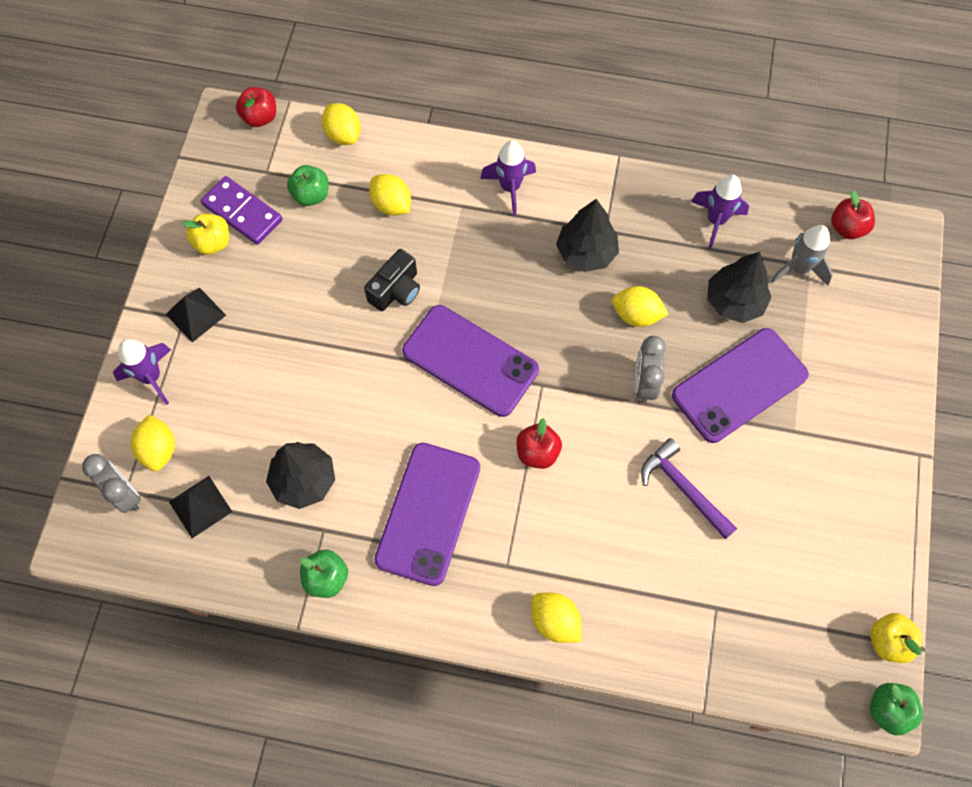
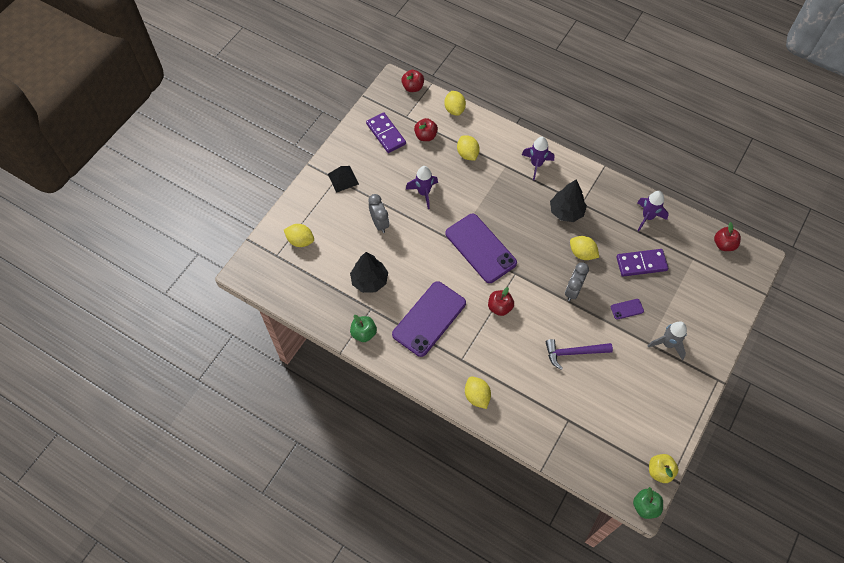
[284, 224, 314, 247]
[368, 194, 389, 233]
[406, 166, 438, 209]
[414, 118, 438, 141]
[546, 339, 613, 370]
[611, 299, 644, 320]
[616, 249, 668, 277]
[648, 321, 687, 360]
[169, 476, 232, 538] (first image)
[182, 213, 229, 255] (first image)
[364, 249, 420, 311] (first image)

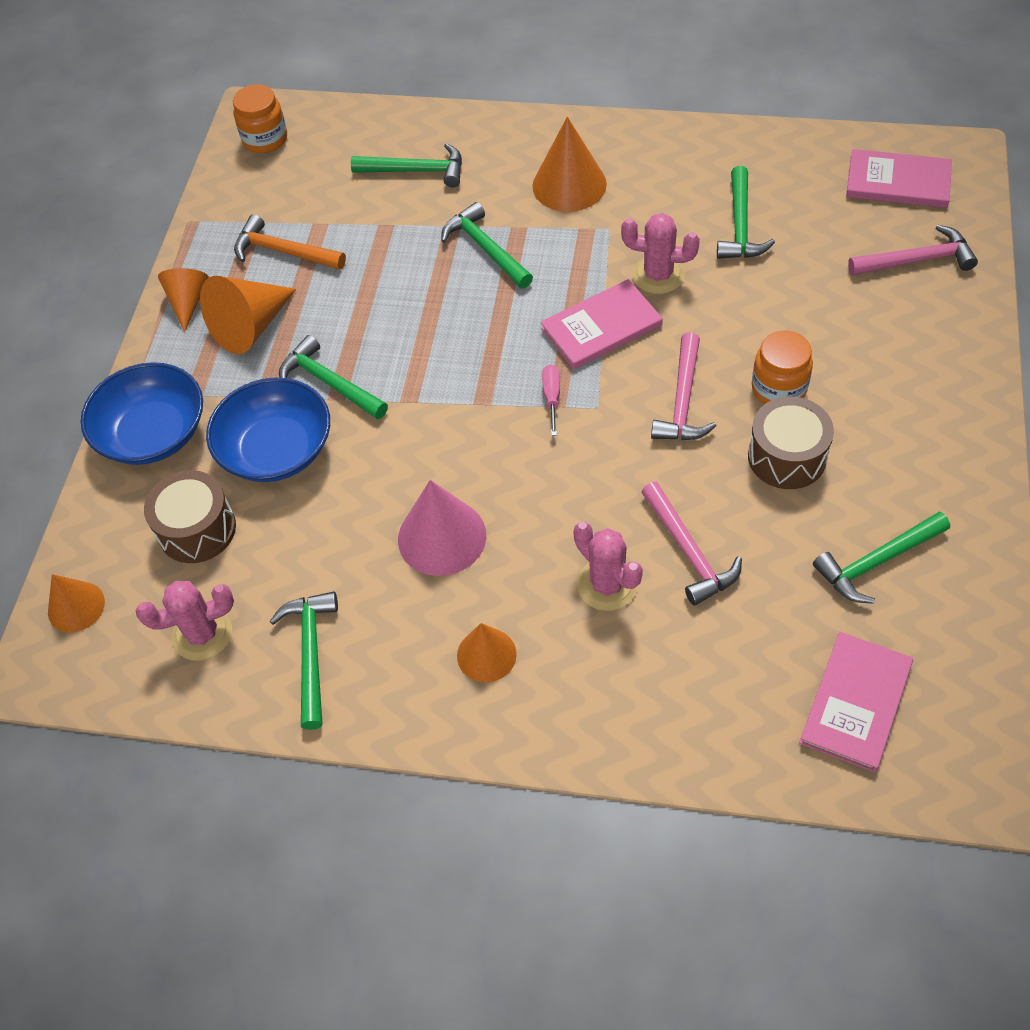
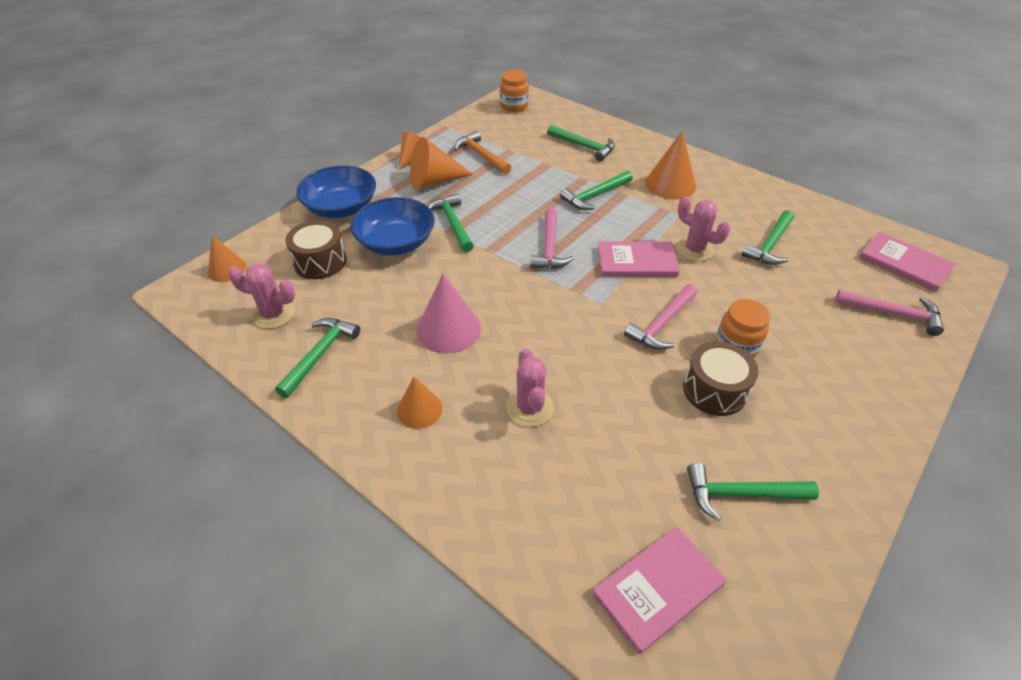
[530, 208, 574, 269]
[560, 171, 633, 210]
[542, 364, 560, 436] (first image)

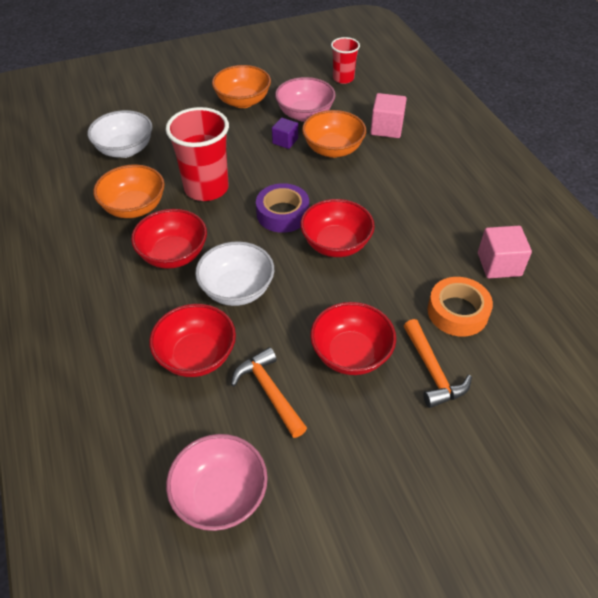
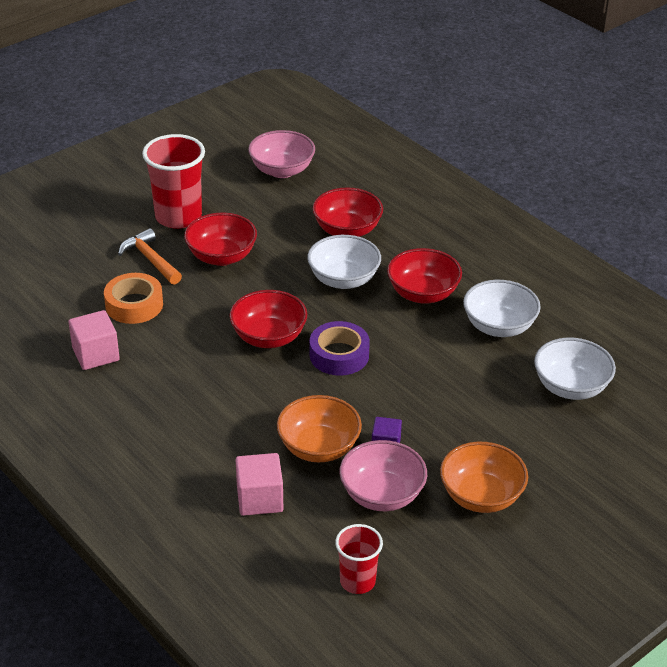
[142, 134, 205, 229]
[463, 280, 541, 337]
[231, 347, 307, 438] (first image)

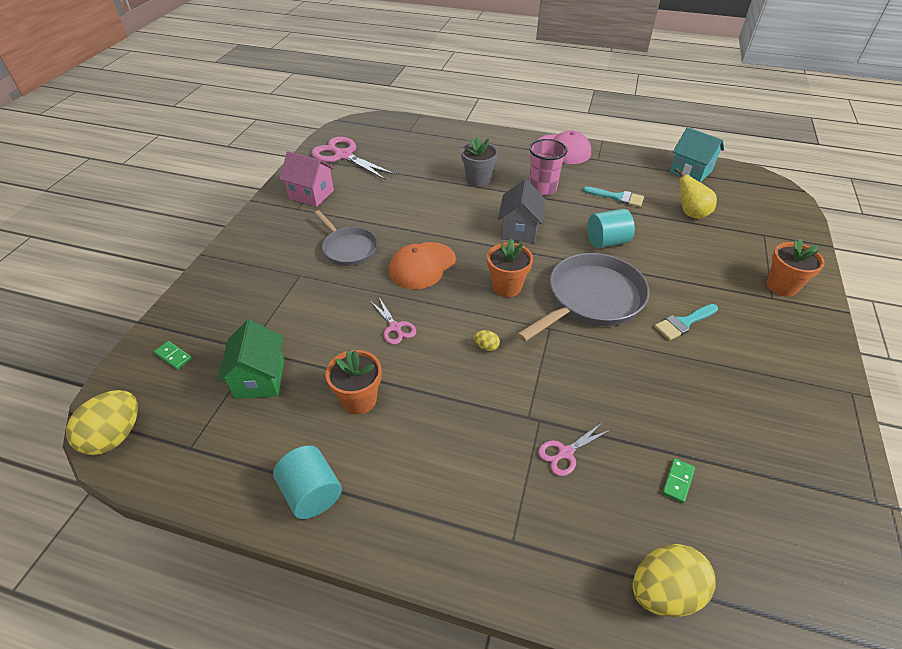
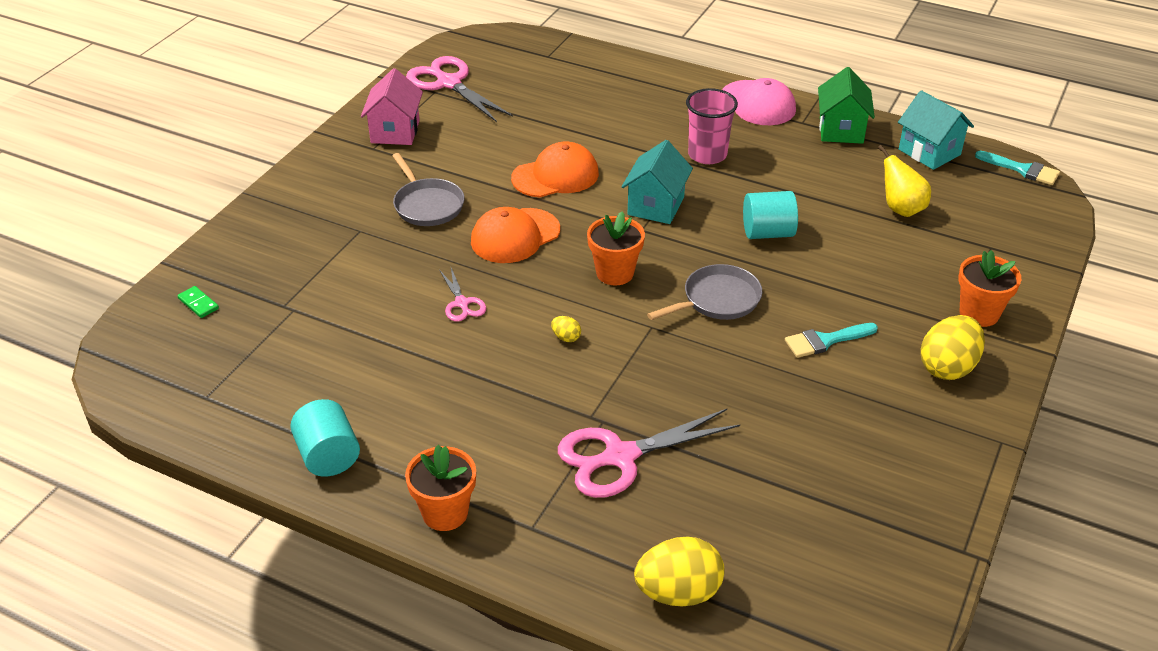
[361, 68, 423, 145]
[405, 445, 476, 531]
[511, 141, 599, 198]
[558, 409, 740, 498]
[622, 140, 693, 224]
[647, 264, 762, 320]
[818, 67, 875, 144]
[921, 315, 985, 380]
[975, 151, 1060, 185]
[461, 136, 498, 187] (first image)
[662, 458, 695, 503] (first image)

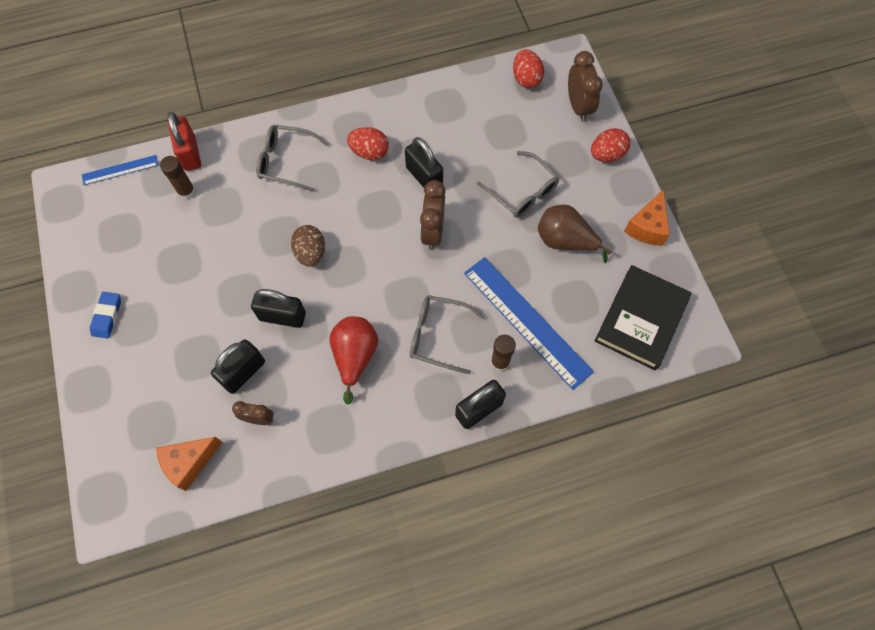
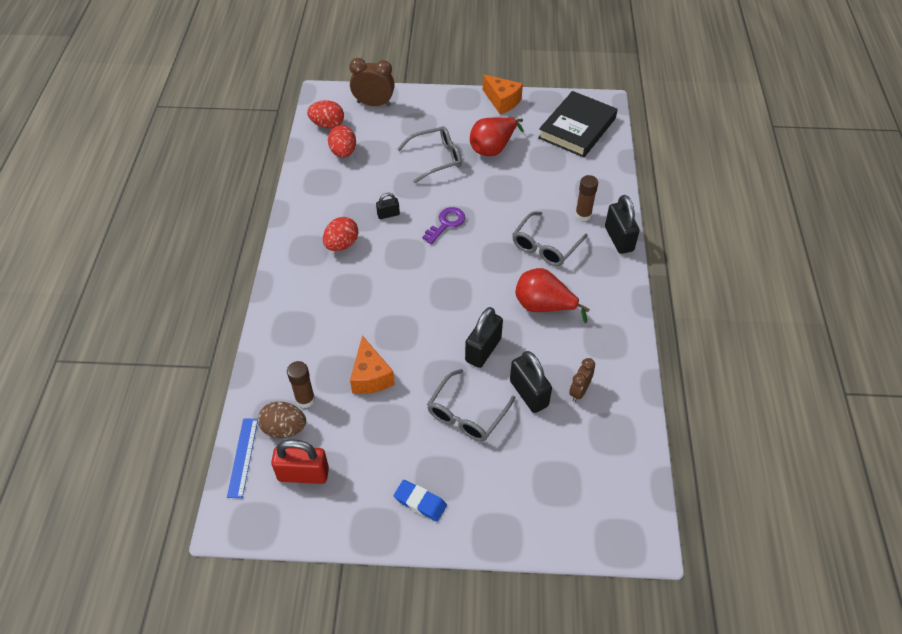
[258, 401, 306, 438]
[271, 439, 329, 484]
[328, 125, 356, 158]
[350, 335, 395, 394]
[376, 193, 400, 219]
[422, 207, 465, 244]
[427, 369, 515, 442]
[470, 117, 524, 156]
[538, 91, 618, 157]
[464, 257, 594, 390] (first image)

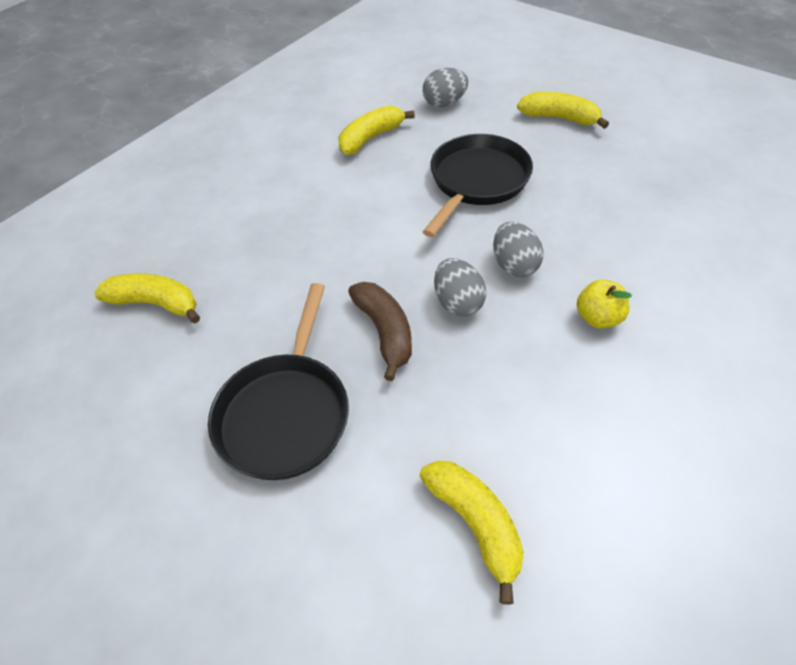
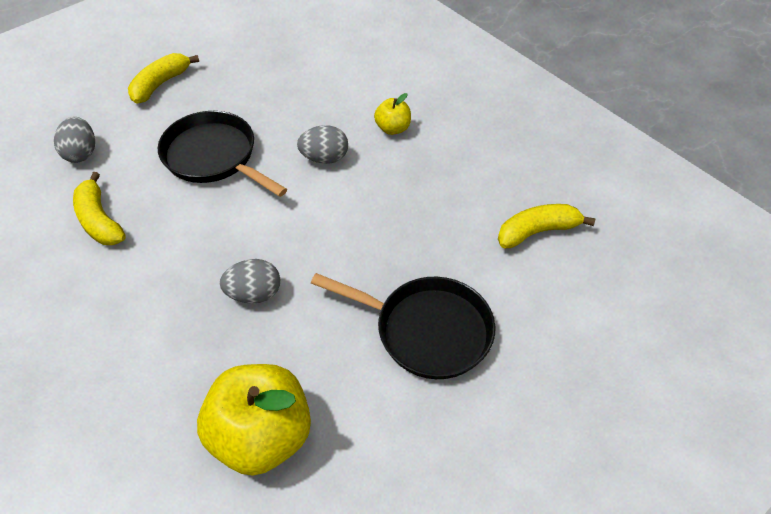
[197, 364, 311, 476]
[220, 259, 280, 304]
[348, 282, 412, 381] (first image)

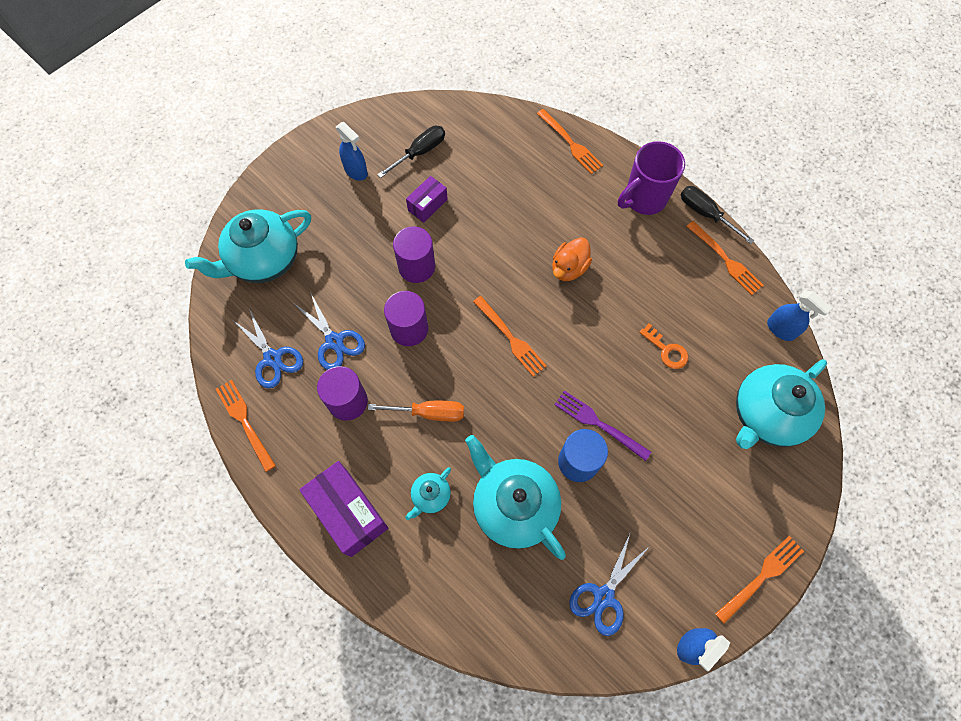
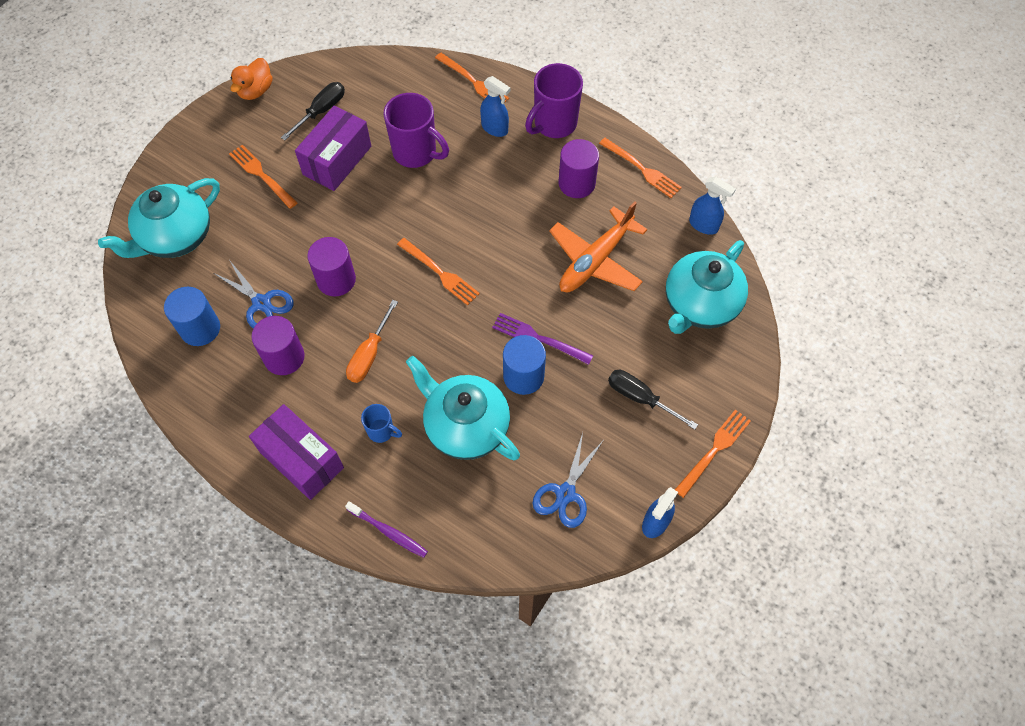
[164, 287, 220, 346]
[229, 145, 298, 209]
[230, 58, 272, 100]
[295, 106, 371, 191]
[345, 501, 428, 558]
[346, 300, 398, 383]
[361, 404, 402, 443]
[383, 93, 449, 168]
[480, 76, 510, 137]
[549, 201, 648, 293]
[559, 139, 599, 198]
[608, 370, 698, 430]

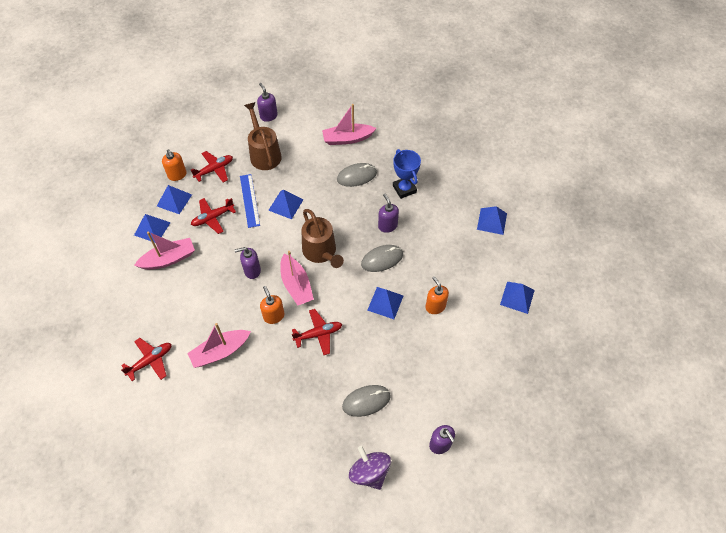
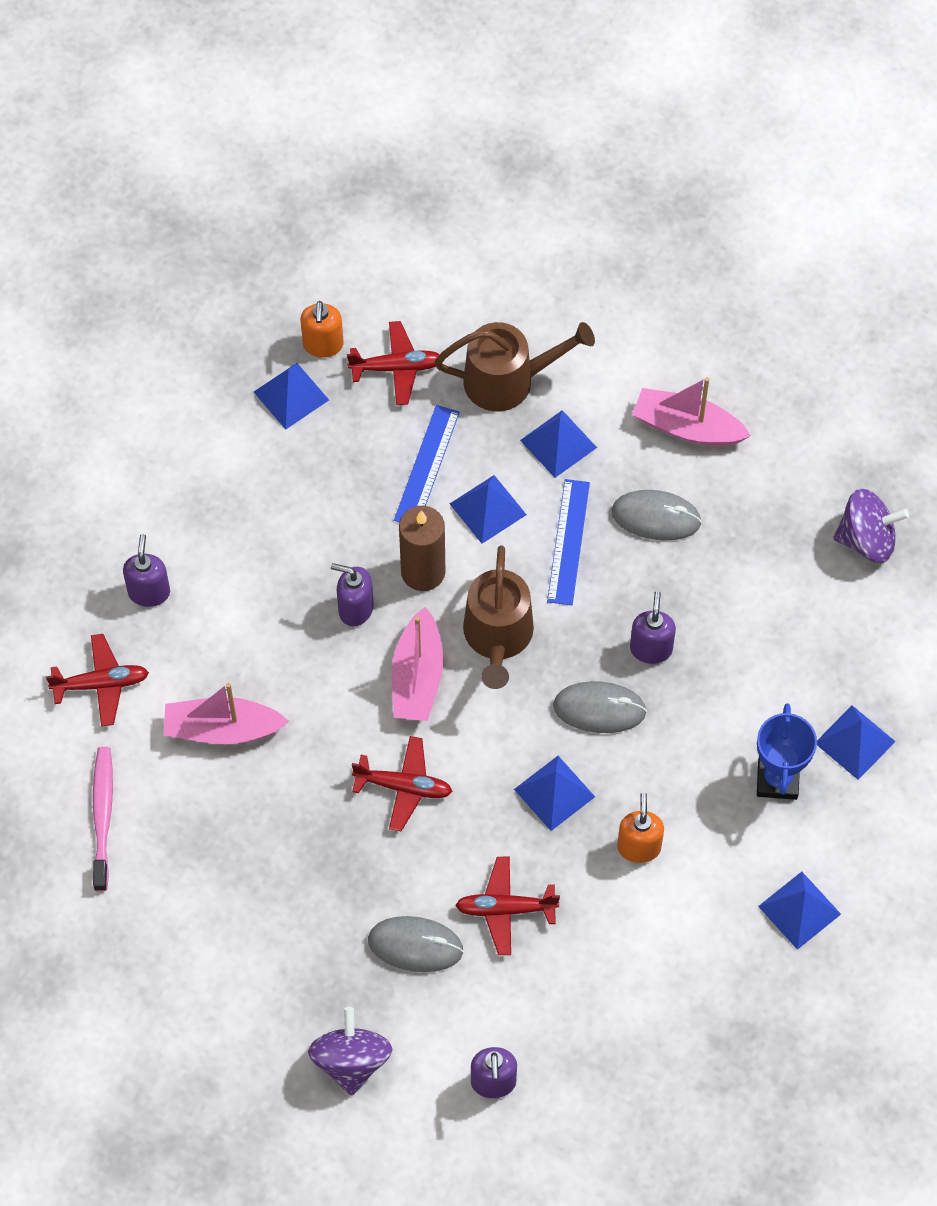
[93, 747, 113, 892]
[123, 534, 170, 607]
[399, 506, 445, 591]
[435, 322, 595, 411]
[455, 857, 560, 955]
[520, 410, 597, 478]
[547, 479, 590, 605]
[757, 703, 817, 800]
[833, 489, 909, 563]
[134, 232, 195, 270] (first image)
[260, 286, 284, 324] (first image)

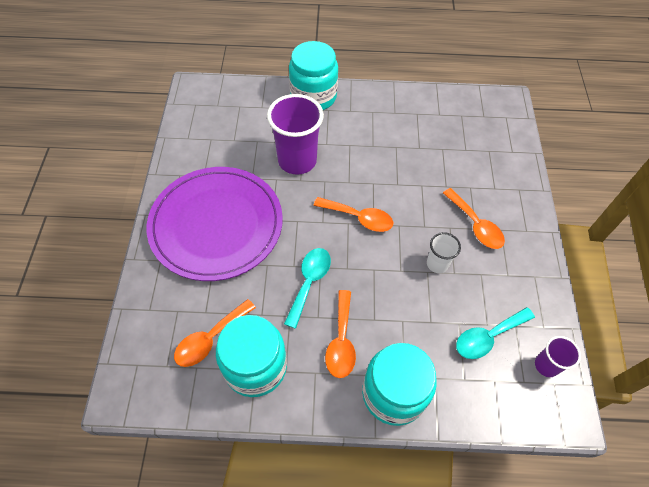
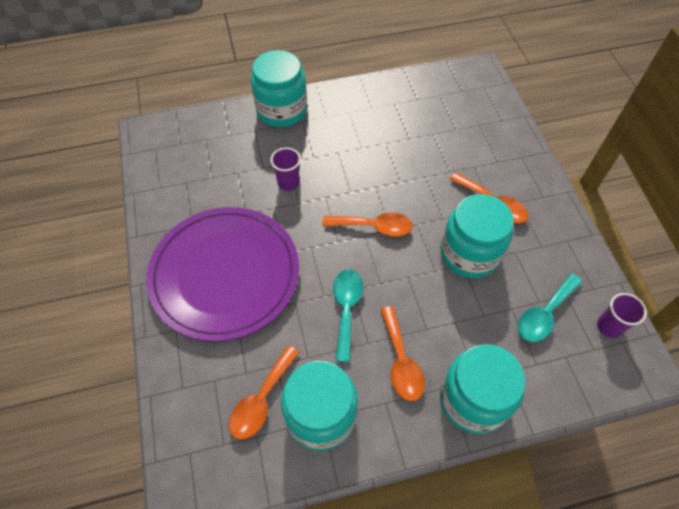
[270, 148, 301, 191]
[441, 194, 514, 278]

